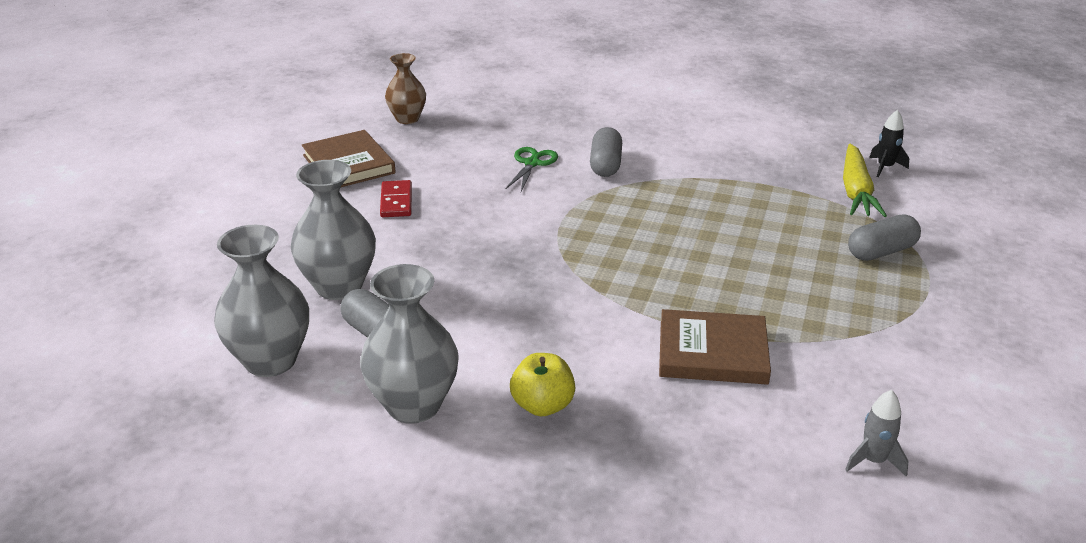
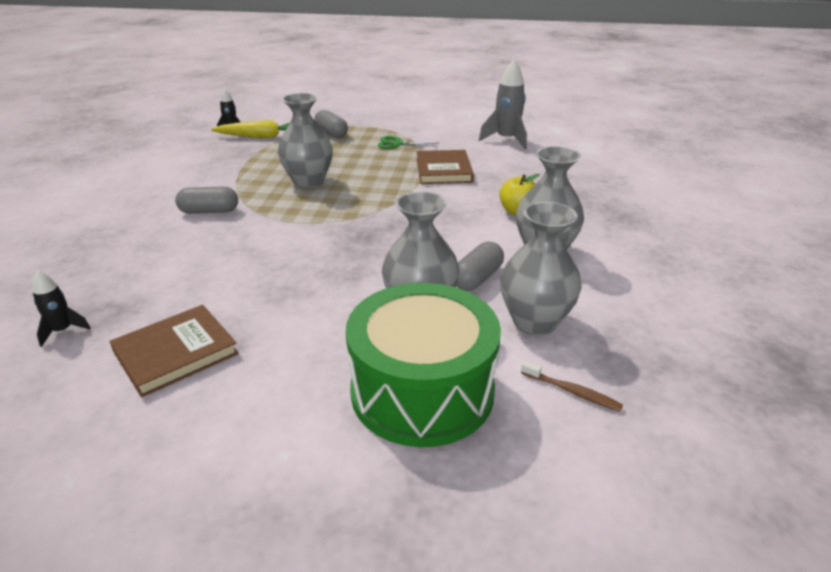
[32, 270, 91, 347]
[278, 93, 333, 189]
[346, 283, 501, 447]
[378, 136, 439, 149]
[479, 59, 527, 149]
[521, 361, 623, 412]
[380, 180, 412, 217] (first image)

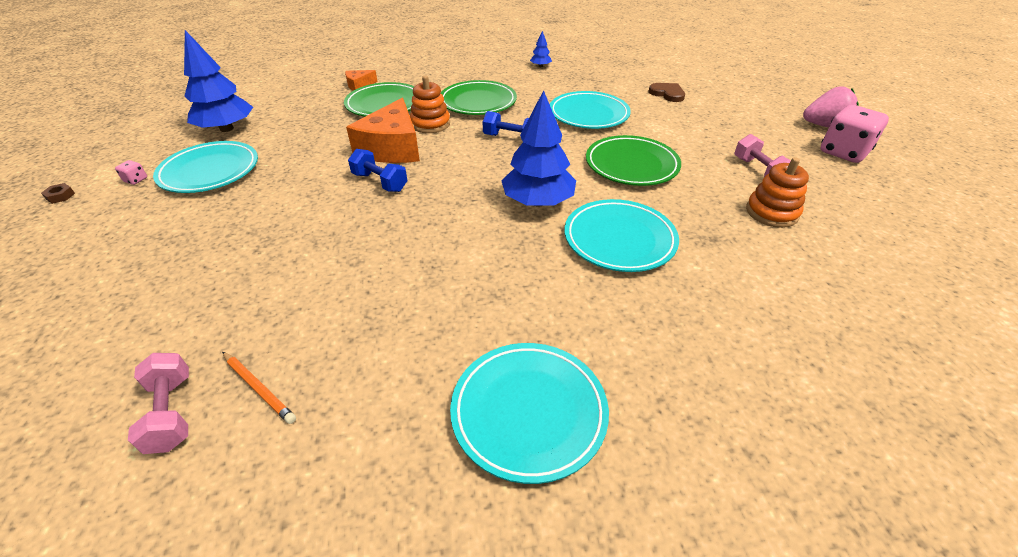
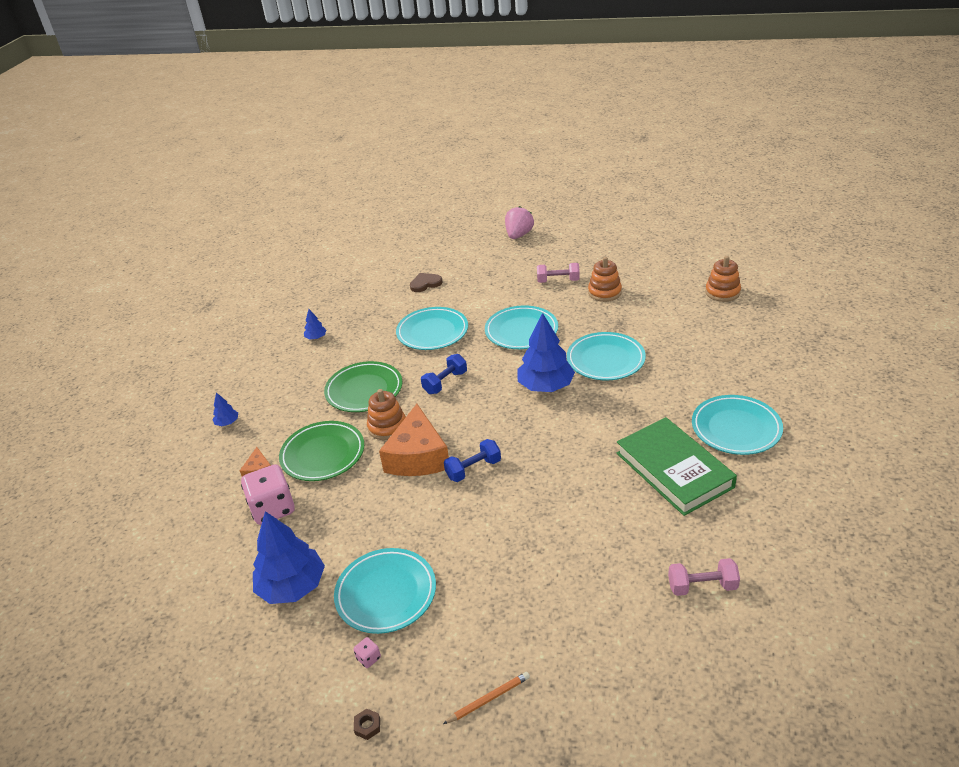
[212, 392, 238, 426]
[241, 464, 295, 525]
[379, 404, 449, 476]
[443, 672, 530, 724]
[485, 306, 558, 349]
[617, 417, 737, 516]
[705, 256, 741, 302]

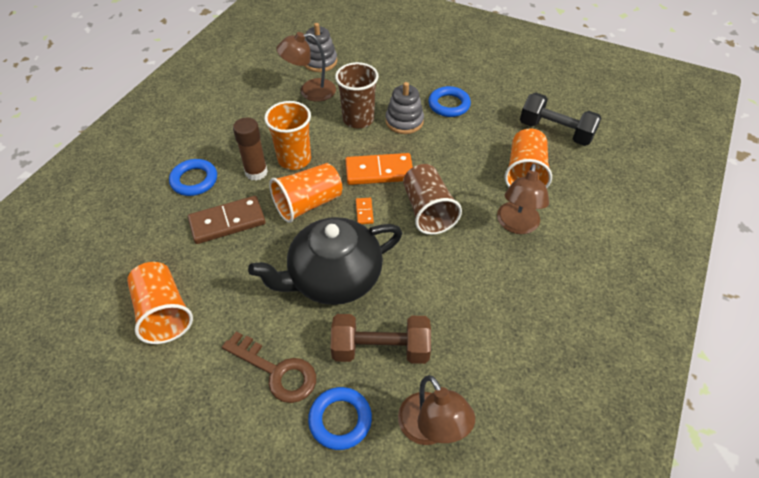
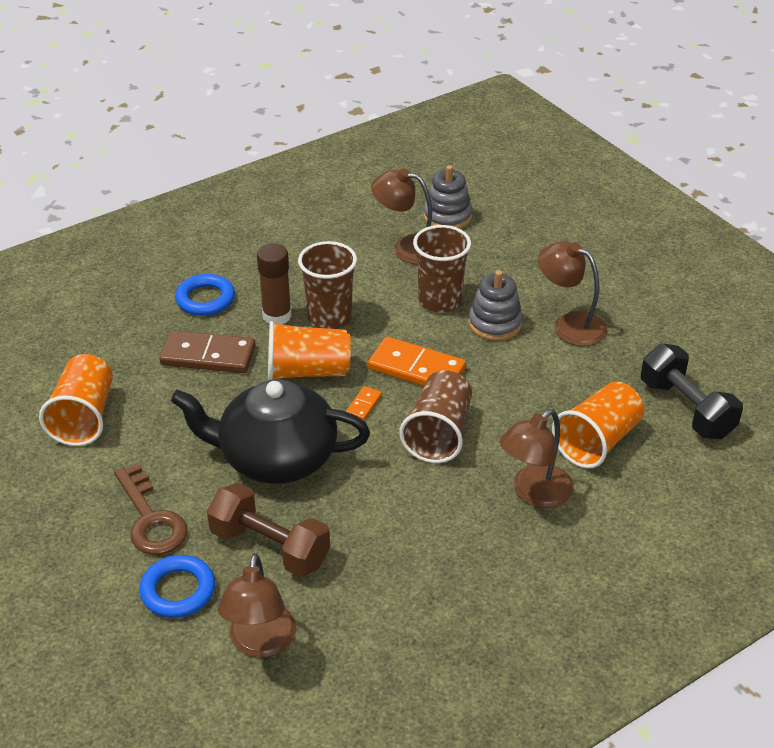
[298, 241, 357, 329]
[538, 241, 607, 346]

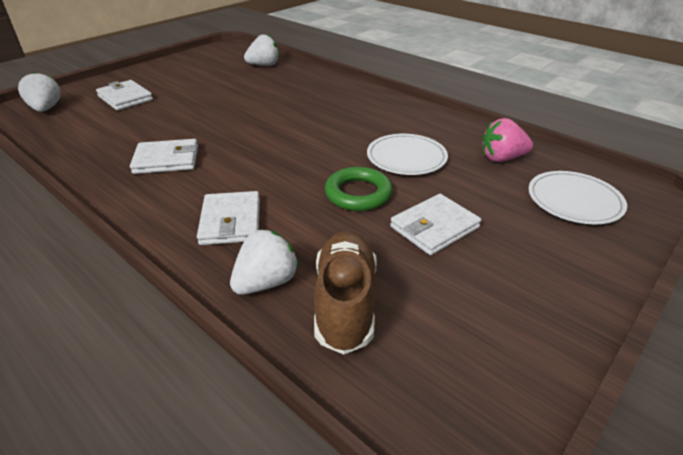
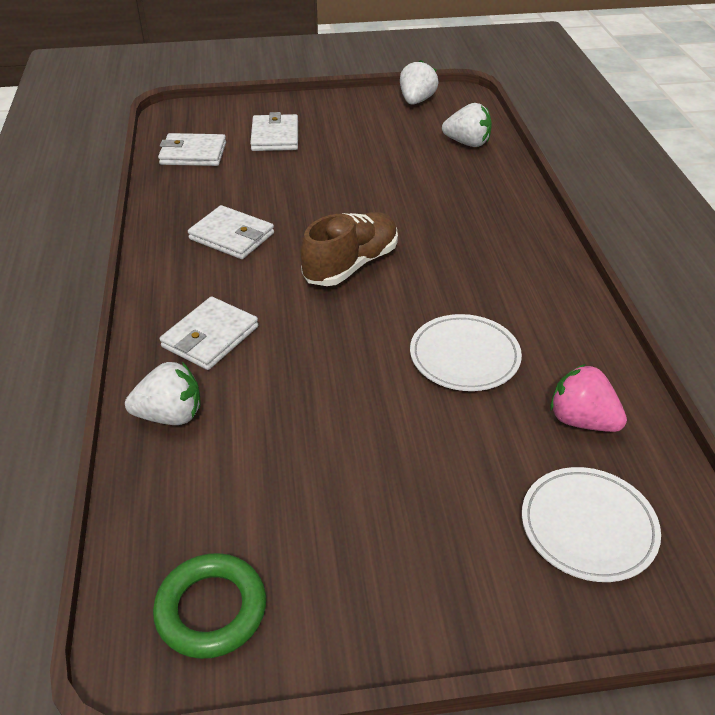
[153, 553, 266, 659]
[158, 133, 226, 166]
[300, 212, 398, 286]
[400, 60, 439, 105]

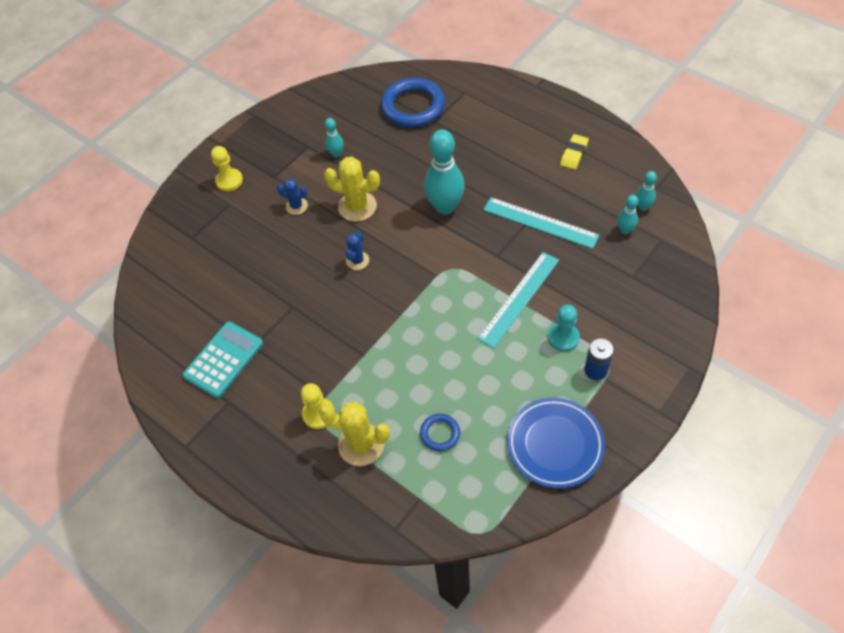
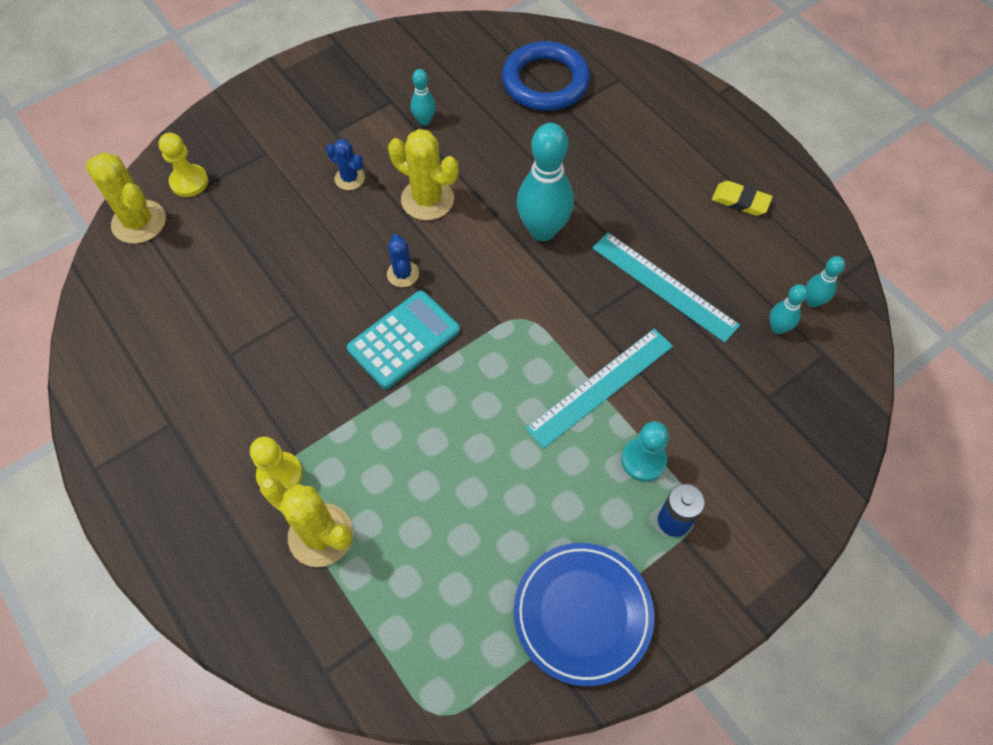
[86, 152, 166, 244]
[158, 133, 208, 197]
[347, 290, 460, 389]
[387, 234, 419, 287]
[712, 181, 773, 216]
[420, 414, 460, 451] (first image)

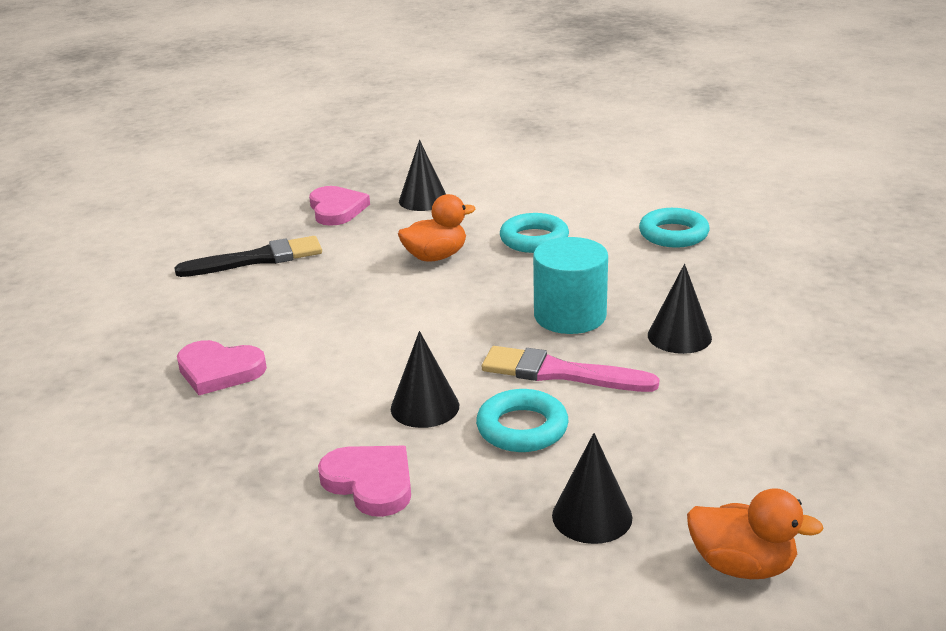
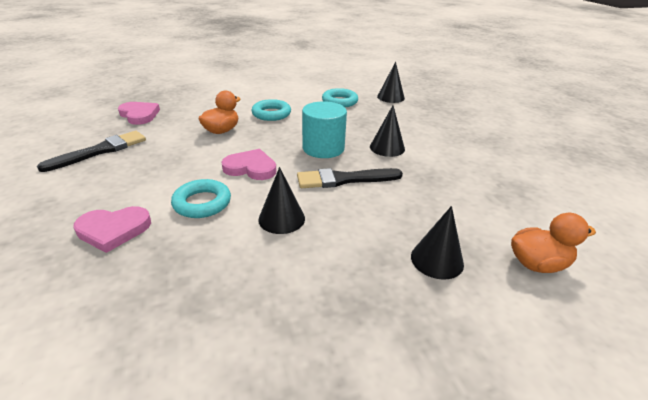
[171, 179, 231, 218]
[222, 149, 277, 180]
[297, 168, 403, 188]
[377, 62, 405, 103]

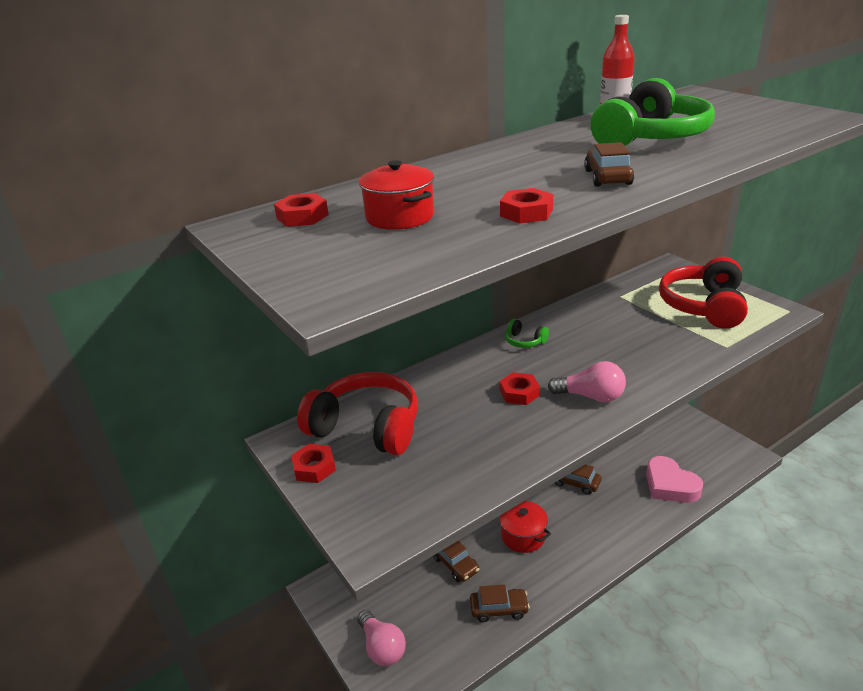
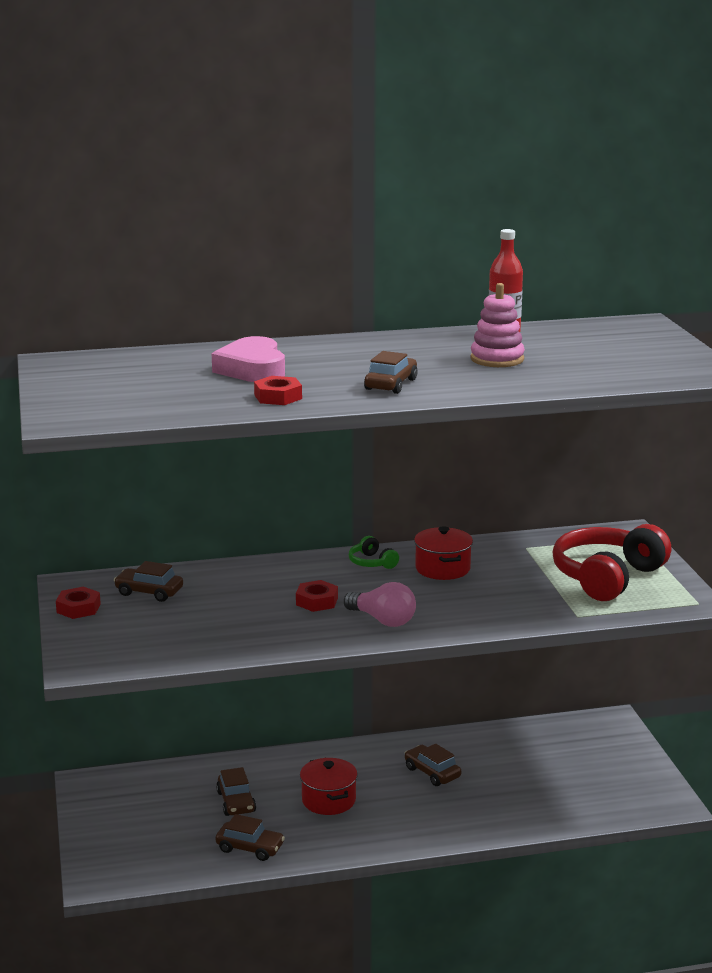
[114, 561, 183, 602]
[212, 336, 285, 382]
[414, 526, 473, 580]
[470, 283, 525, 367]
[274, 193, 329, 227] (first image)
[357, 610, 406, 666] (first image)

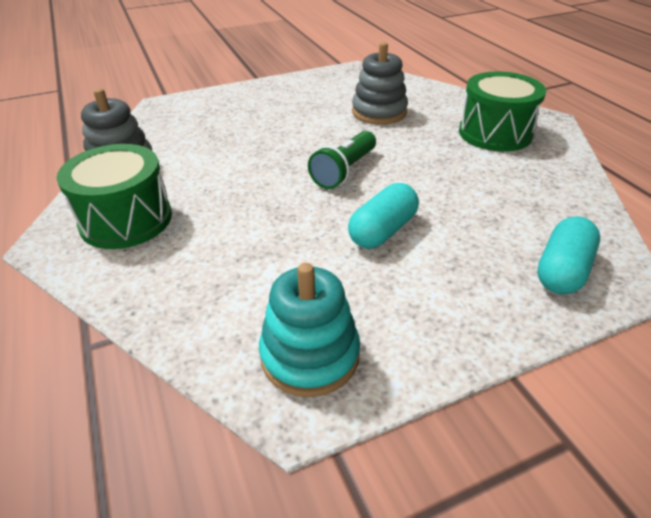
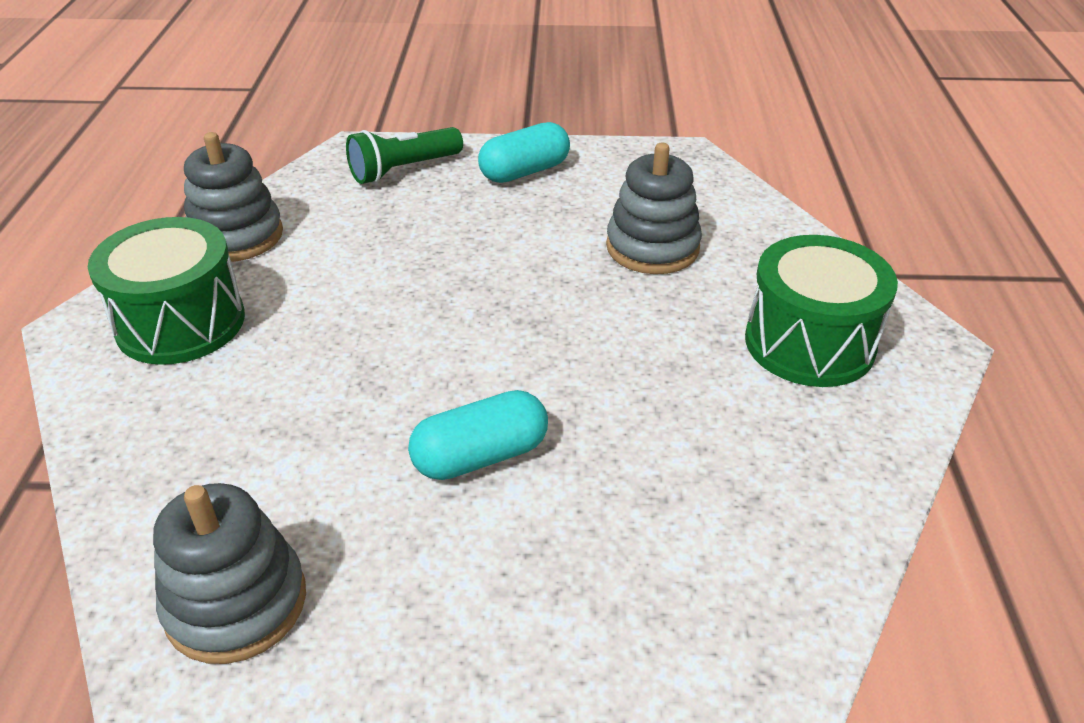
[153, 483, 306, 664]
[346, 127, 463, 184]
[478, 122, 570, 183]

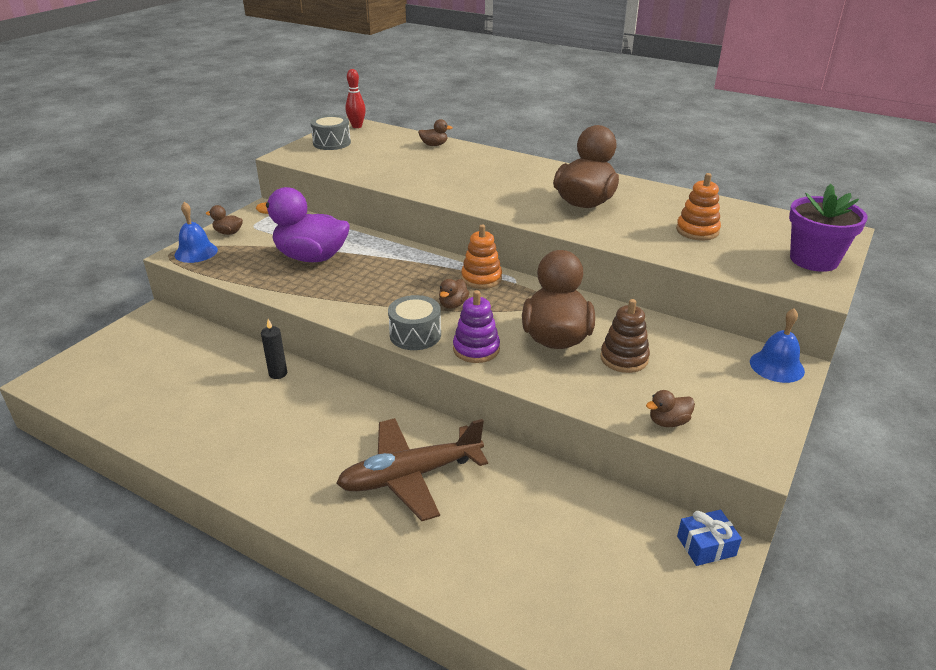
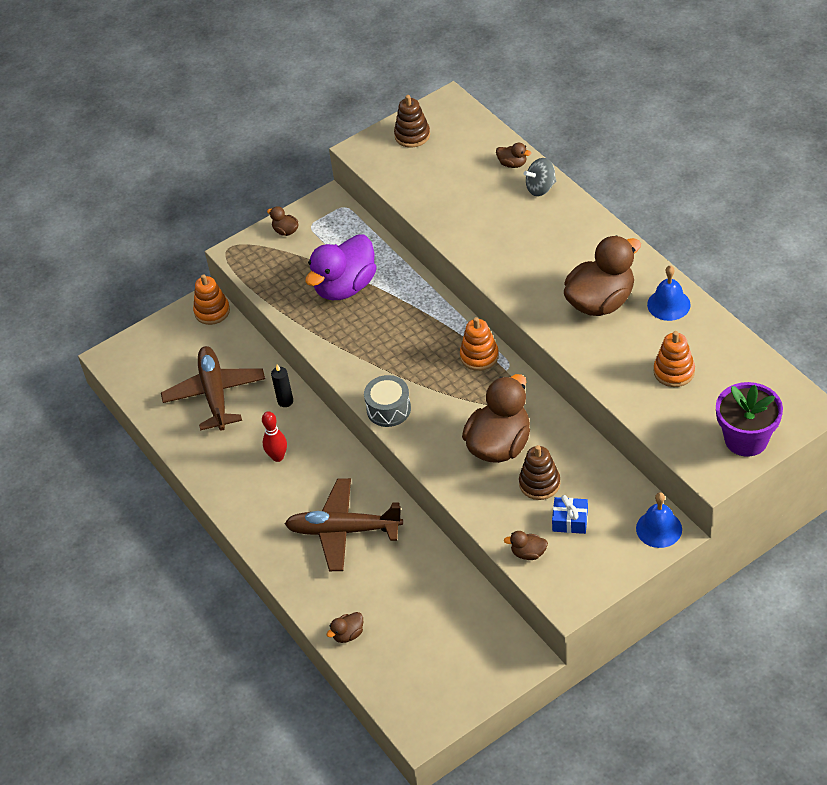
[161, 346, 265, 431]
[193, 274, 230, 325]
[262, 411, 287, 462]
[305, 234, 377, 300]
[327, 612, 363, 643]
[394, 95, 430, 148]
[524, 158, 556, 196]
[552, 495, 588, 534]
[647, 265, 691, 321]
[453, 290, 500, 363] (first image)

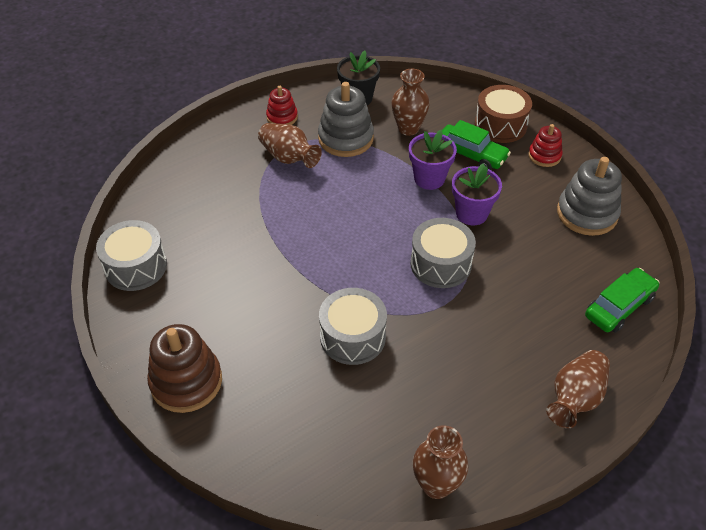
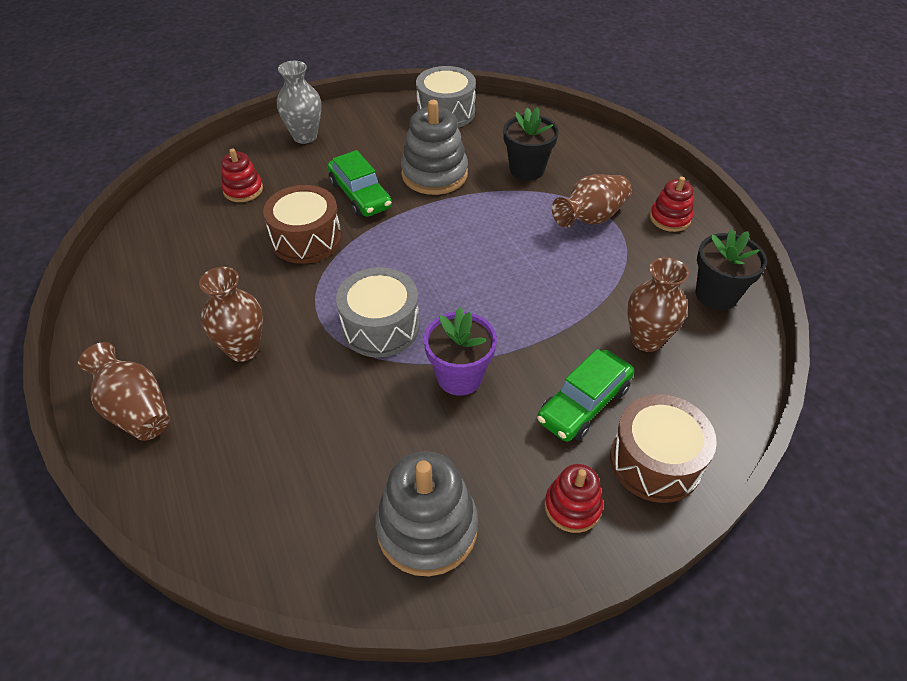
[199, 267, 263, 362]
[221, 148, 263, 202]
[263, 185, 342, 264]
[277, 61, 321, 144]
[327, 150, 392, 217]
[401, 100, 468, 195]
[503, 107, 559, 181]
[409, 130, 457, 190] (first image)

